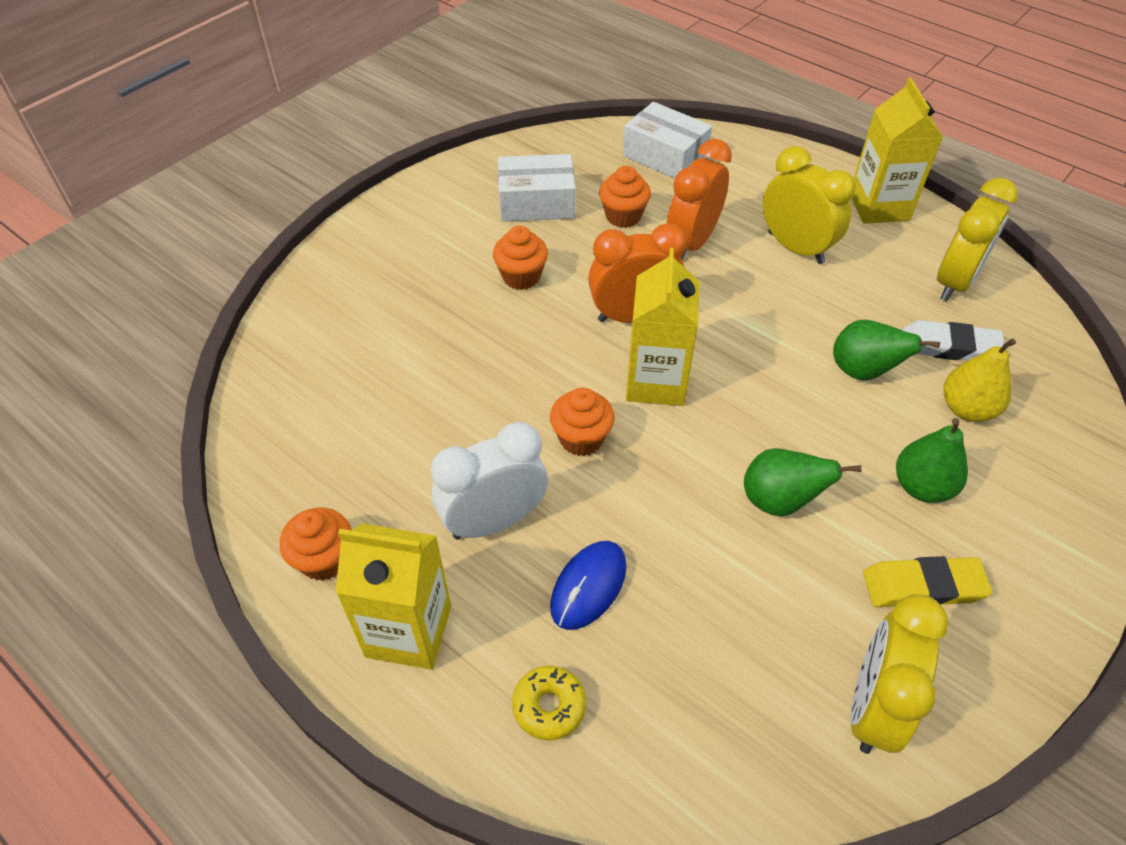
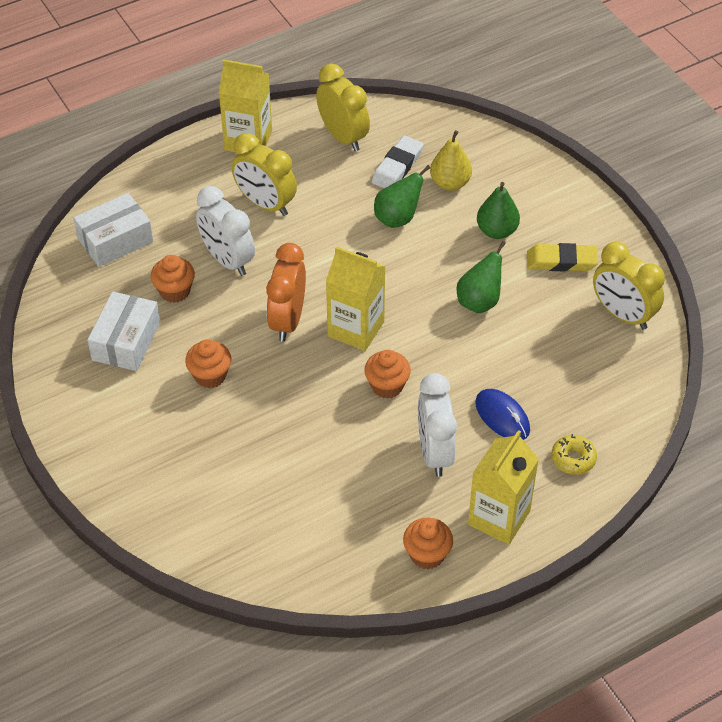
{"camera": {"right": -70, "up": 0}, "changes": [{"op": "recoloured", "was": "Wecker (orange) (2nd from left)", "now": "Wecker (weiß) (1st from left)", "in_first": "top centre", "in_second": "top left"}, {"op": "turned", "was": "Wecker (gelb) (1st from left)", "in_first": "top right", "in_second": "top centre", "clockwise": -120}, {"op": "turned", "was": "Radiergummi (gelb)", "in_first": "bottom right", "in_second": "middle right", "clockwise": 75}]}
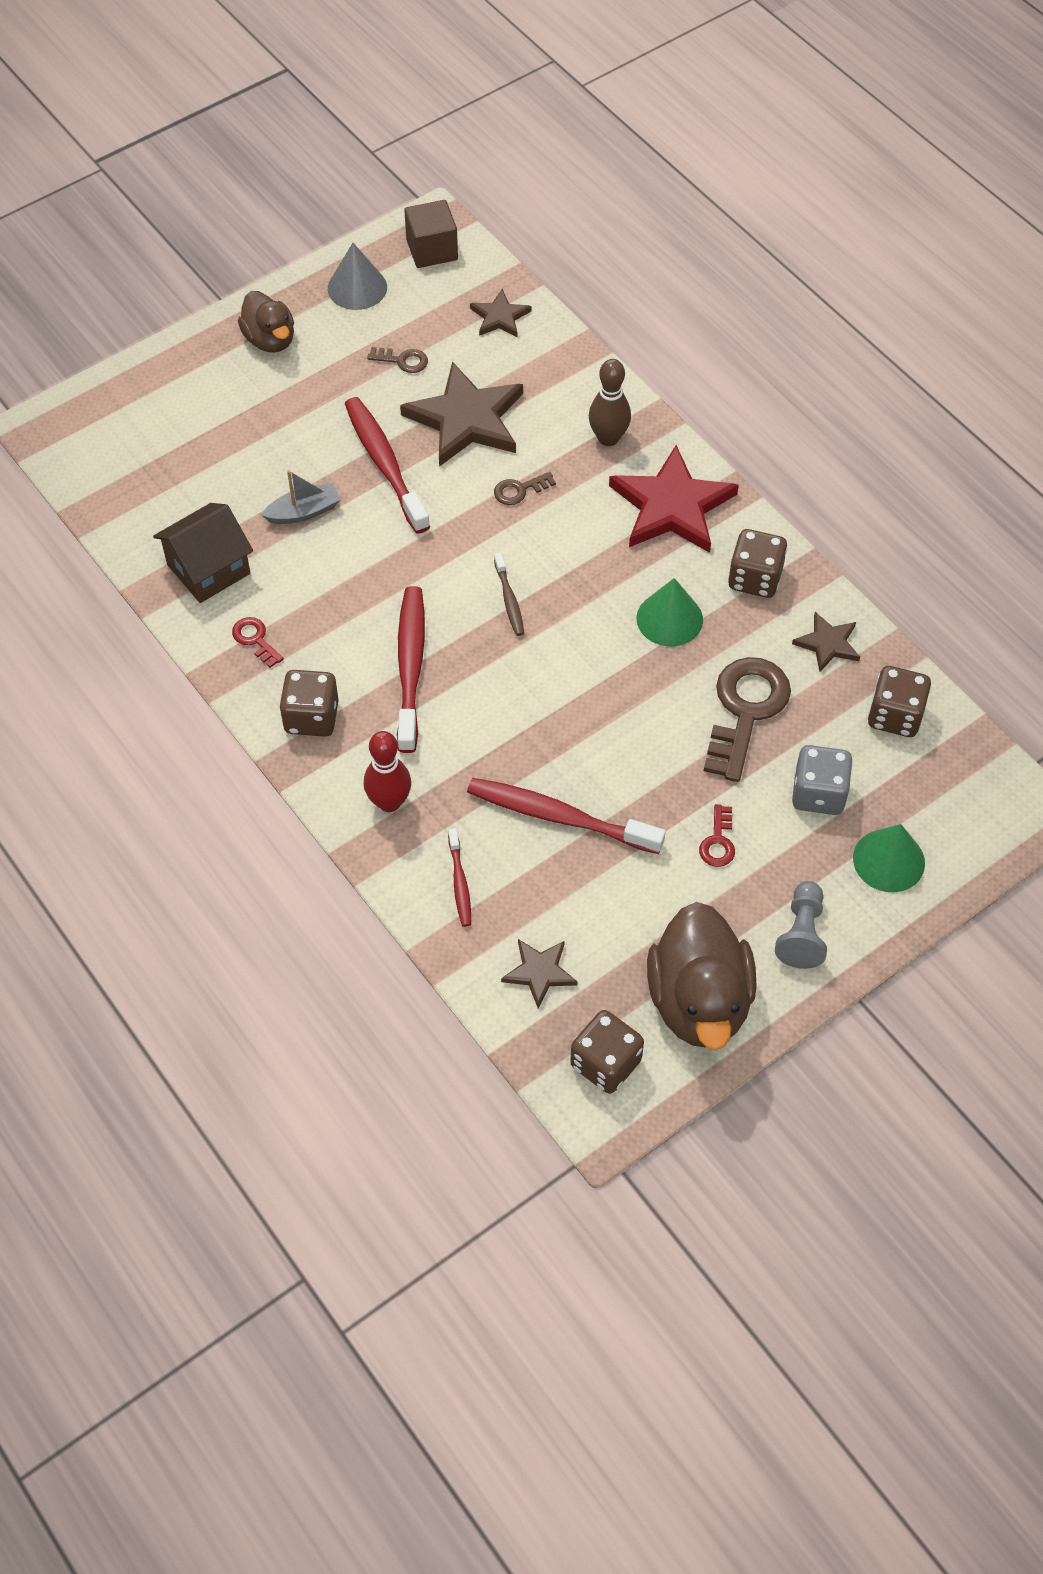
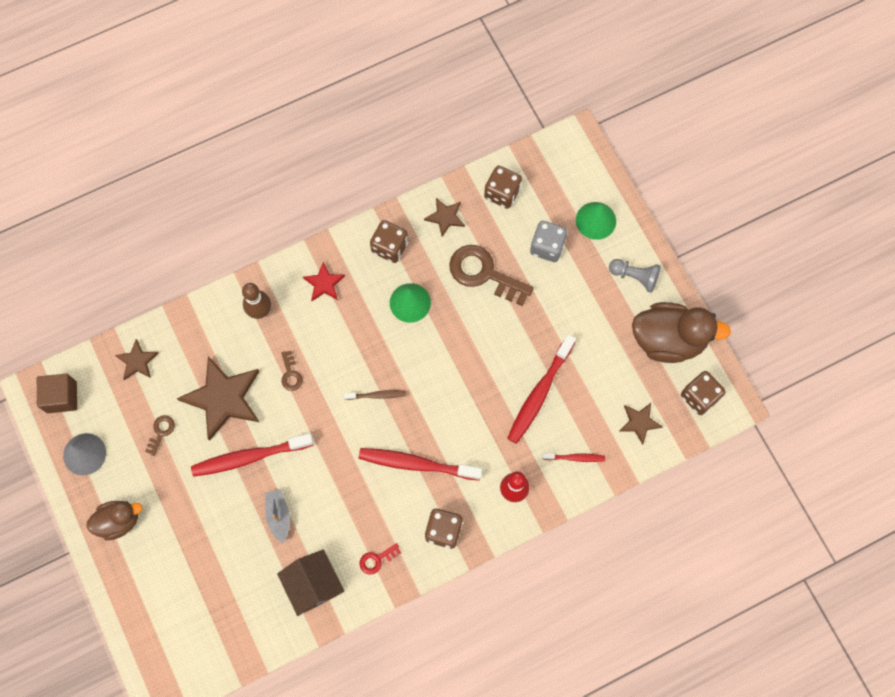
{"camera": {"right": -80, "up": 15}, "changes": [{"op": "resized", "was": "Stern (rot)", "in_first": "top centre", "in_second": "centre", "ratio": 0.51}, {"op": "removed", "was": "Schlüssel (rot) (2nd from left)", "in_first": "middle right"}]}
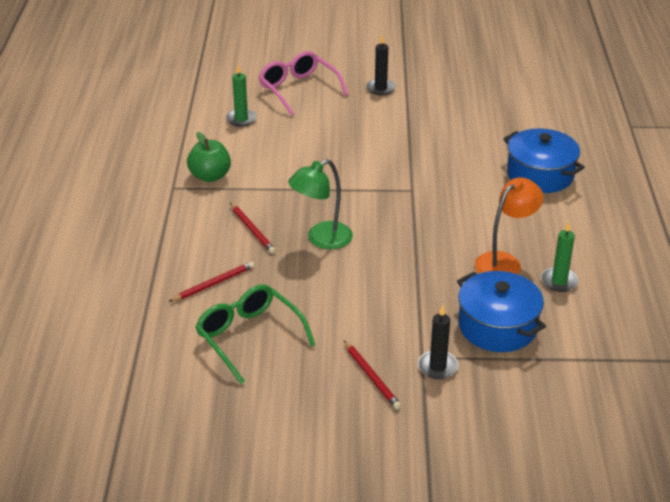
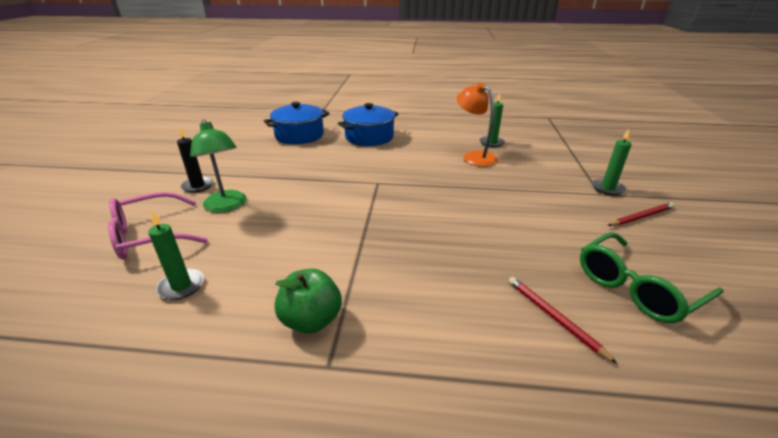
{"camera": {"right": -85, "up": -5}, "changes": [{"op": "moved", "was": "Lampe (grün)", "in_first": "centre", "in_second": "middle left"}, {"op": "moved", "was": "Kochtopf (blau) (1st from left)", "in_first": "middle right", "in_second": "top centre"}, {"op": "recoloured", "was": "Kerze (schwarz) (2nd from left)", "now": "Kerze (grün) (3rd from left)", "in_first": "bottom centre", "in_second": "middle right"}, {"op": "removed", "was": "Bleistift (rot) (2nd from left)", "in_first": "centre"}]}
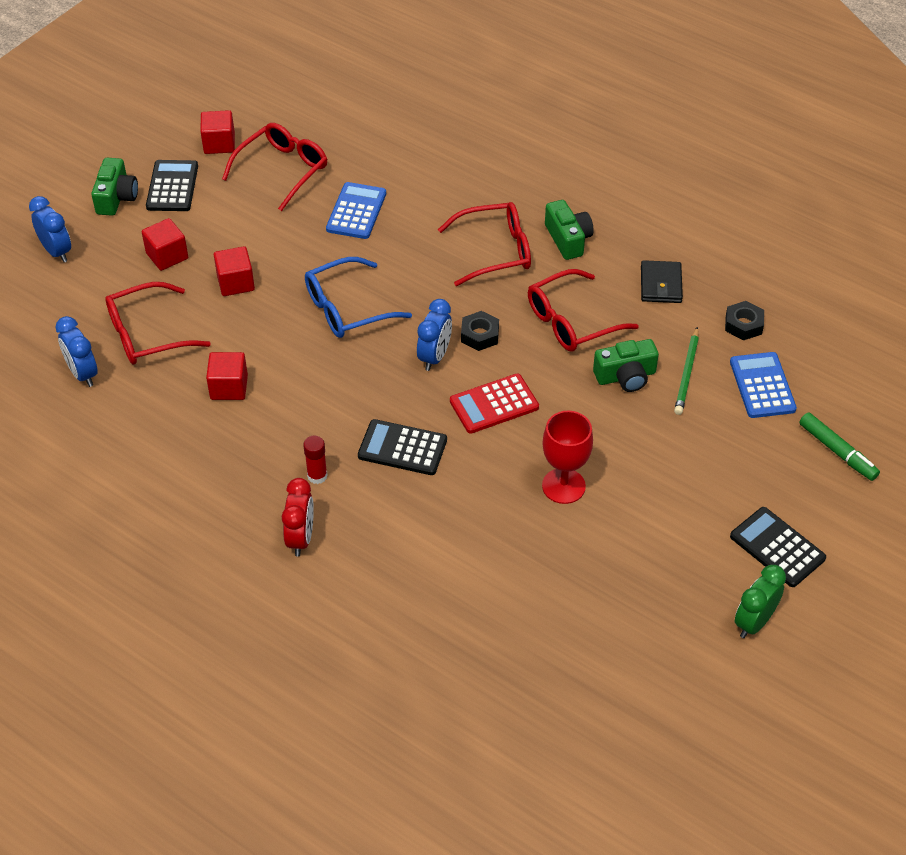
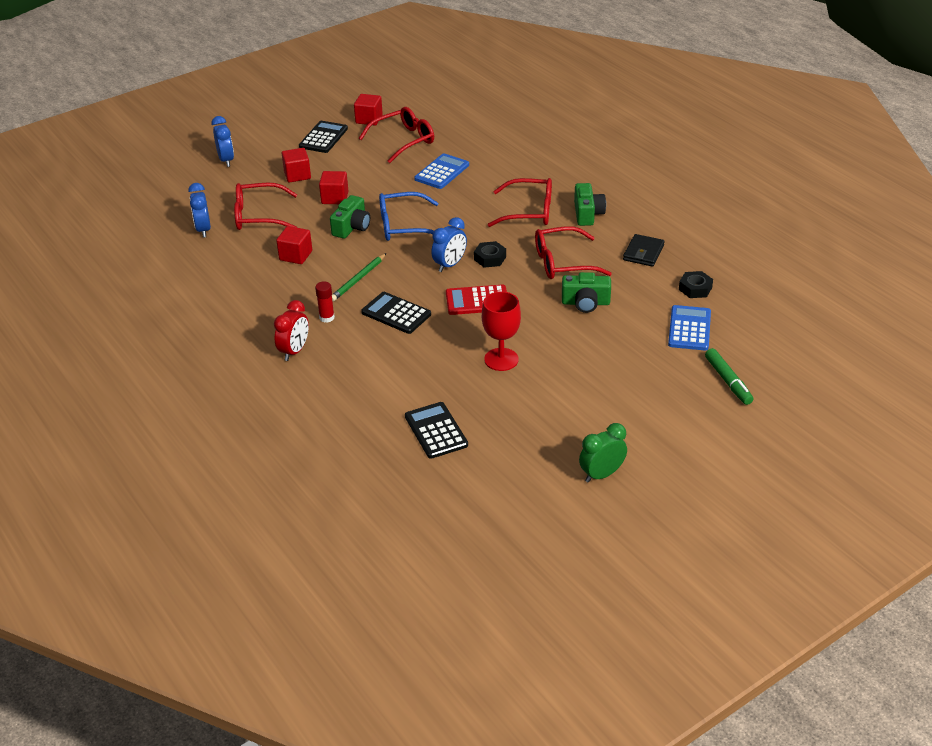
{"camera": {"right": 20, "up": -10}, "changes": [{"op": "moved", "was": "Kamera (grün) (1st from left)", "in_first": "top left", "in_second": "top centre"}, {"op": "moved", "was": "Bleistift (grün)", "in_first": "middle right", "in_second": "centre"}, {"op": "moved", "was": "Taschenrechner (schwarz) (3rd from left)", "in_first": "middle right", "in_second": "centre"}]}
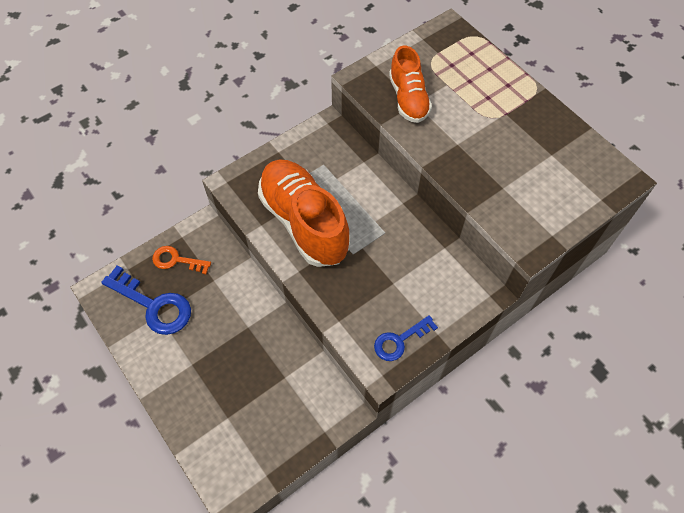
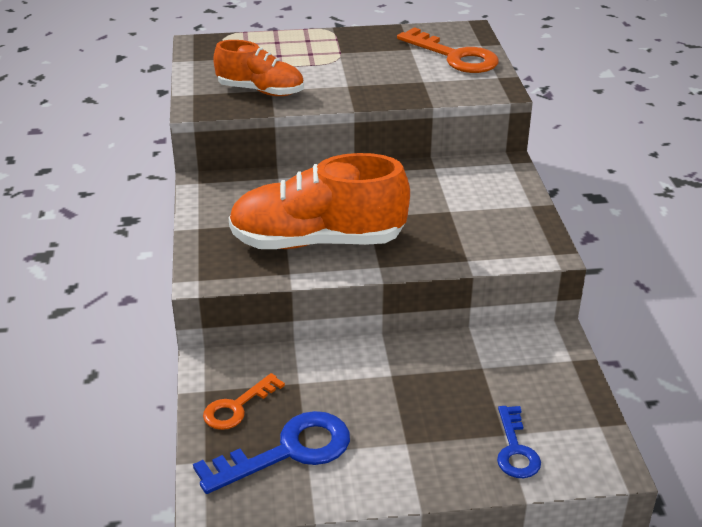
{"camera": {"right": -60, "up": -25}, "changes": [{"op": "added", "now": "Schlüssel (orange) (2nd from left)", "in_second": "top centre"}, {"op": "moved", "was": "Schlüssel (blau) (2nd from left)", "in_first": "centre", "in_second": "bottom right"}]}
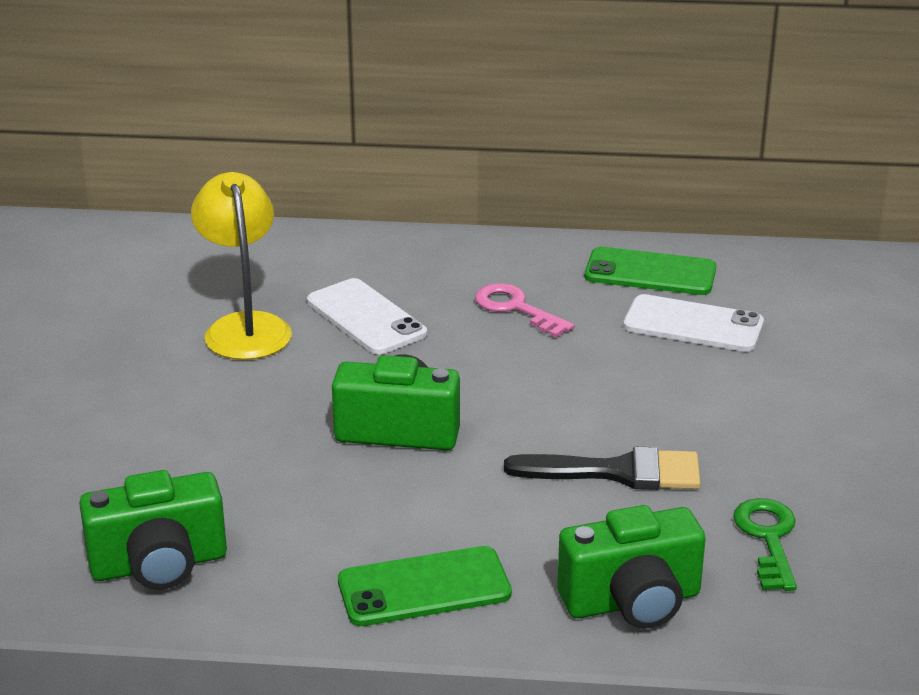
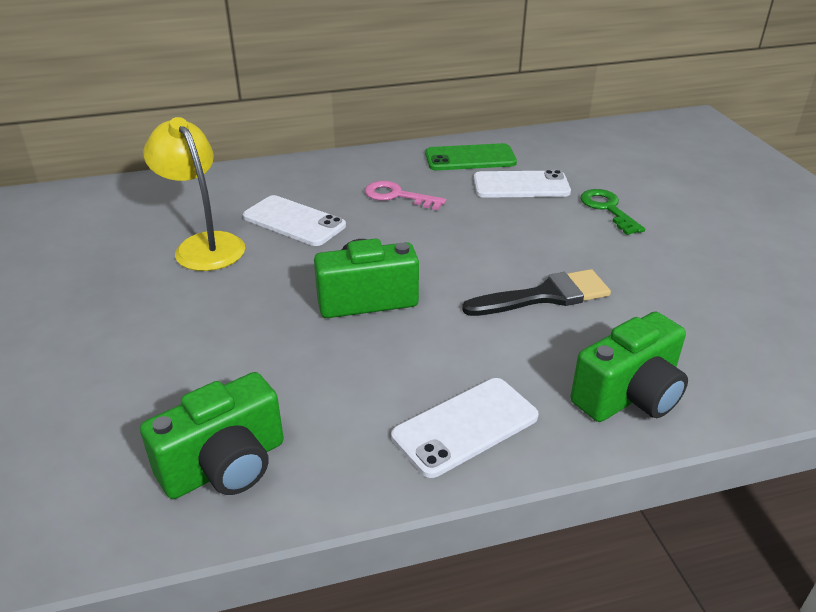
{"camera": {"right": -20, "up": 5}, "changes": [{"op": "recoloured", "was": "Handy (grün) (1st from left)", "now": "Handy (weiß) (2nd from left)", "in_first": "bottom centre", "in_second": "bottom centre"}, {"op": "moved", "was": "Schlüssel (grün)", "in_first": "bottom right", "in_second": "middle right"}]}
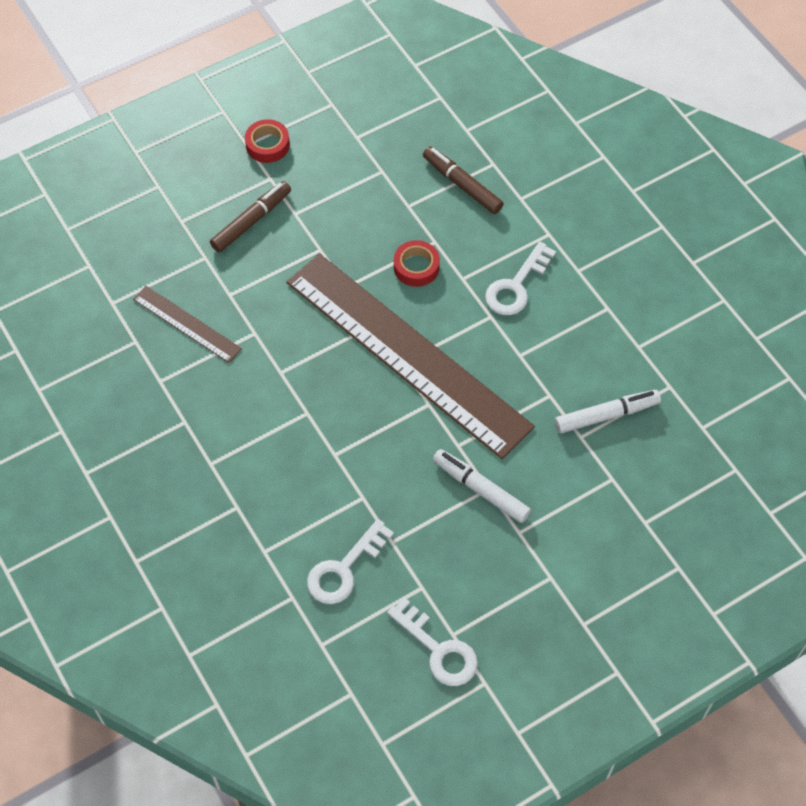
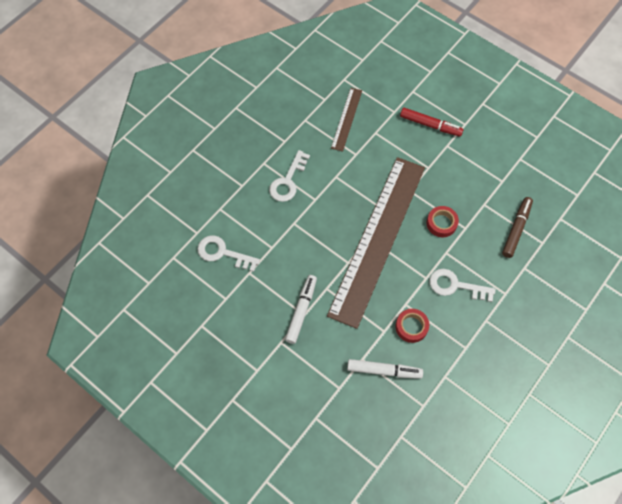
{"camera": {"right": 70, "up": 5}, "changes": [{"op": "moved", "was": "Schlüssel (weiß) (2nd from left)", "in_first": "bottom centre", "in_second": "centre"}, {"op": "turned", "was": "Filzstift (weiß) (2nd from left)", "in_first": "middle right", "in_second": "bottom centre", "clockwise": -45}, {"op": "moved", "was": "Klebeband (rot) (1st from left)", "in_first": "top left", "in_second": "centre"}, {"op": "recoloured", "was": "Filzstift (braun) (1st from left)", "now": "Filzstift (rot)", "in_first": "top left", "in_second": "top right"}]}
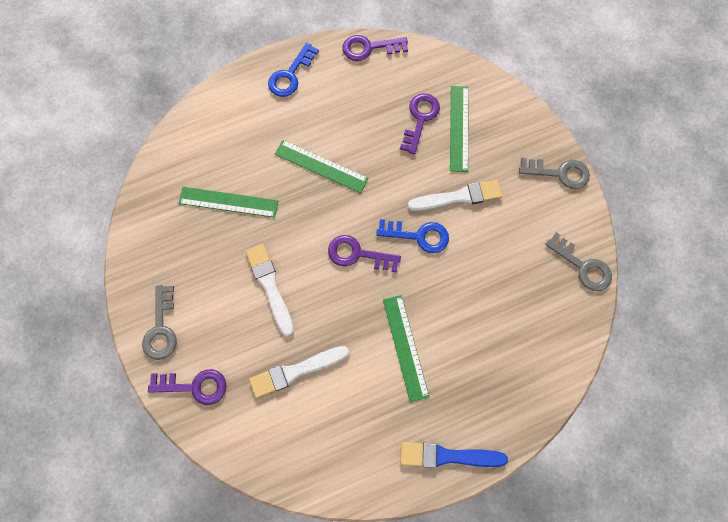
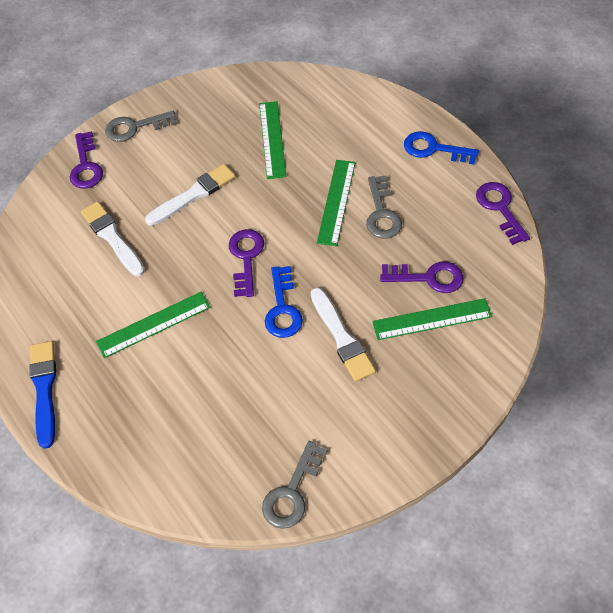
{"camera": {"right": 80, "up": -15}, "changes": [{"op": "moved", "was": "Schlüssel (grau) (2nd from left in the first image)", "now": "Schlüssel (grau) (3rd from left)", "in_first": "top right", "in_second": "centre"}]}
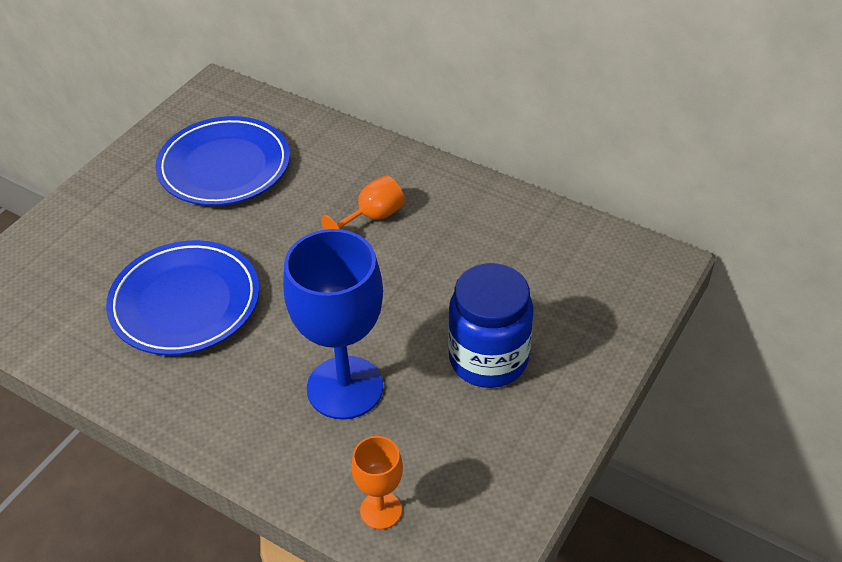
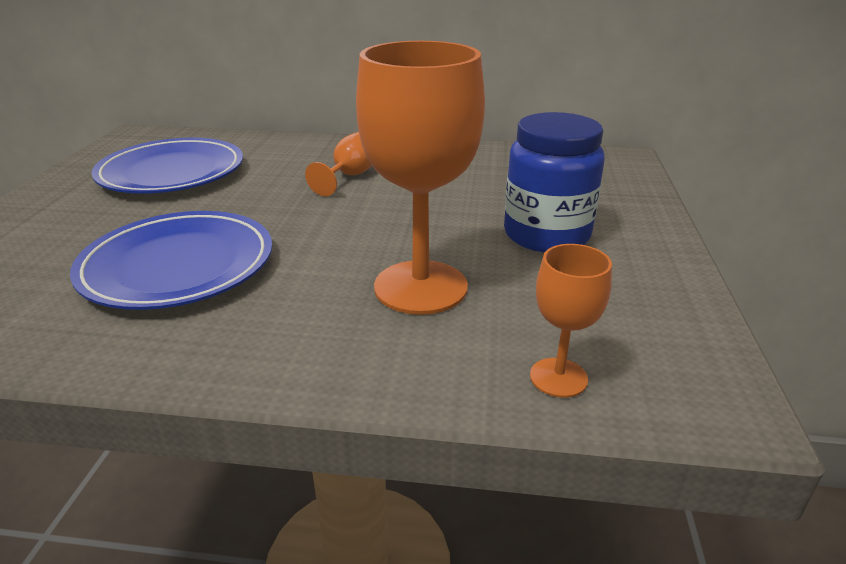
{"camera": {"right": -25, "up": -15}, "changes": [{"op": "recoloured", "was": "Kelch (blau)", "now": "Kelch (orange) (2nd from left)", "in_first": "centre", "in_second": "top centre"}]}
